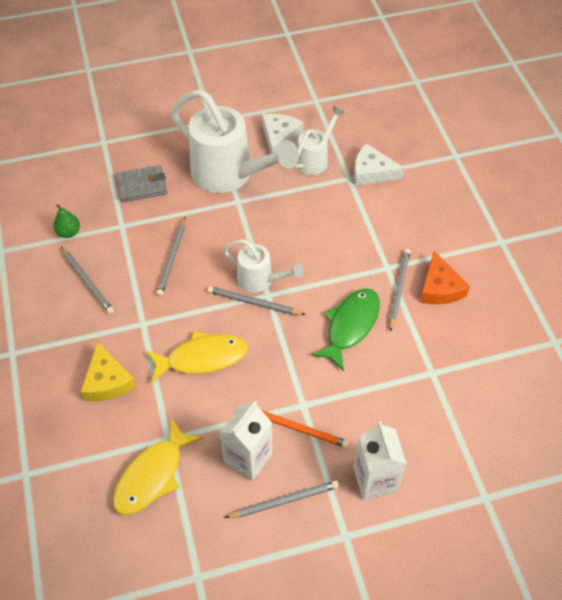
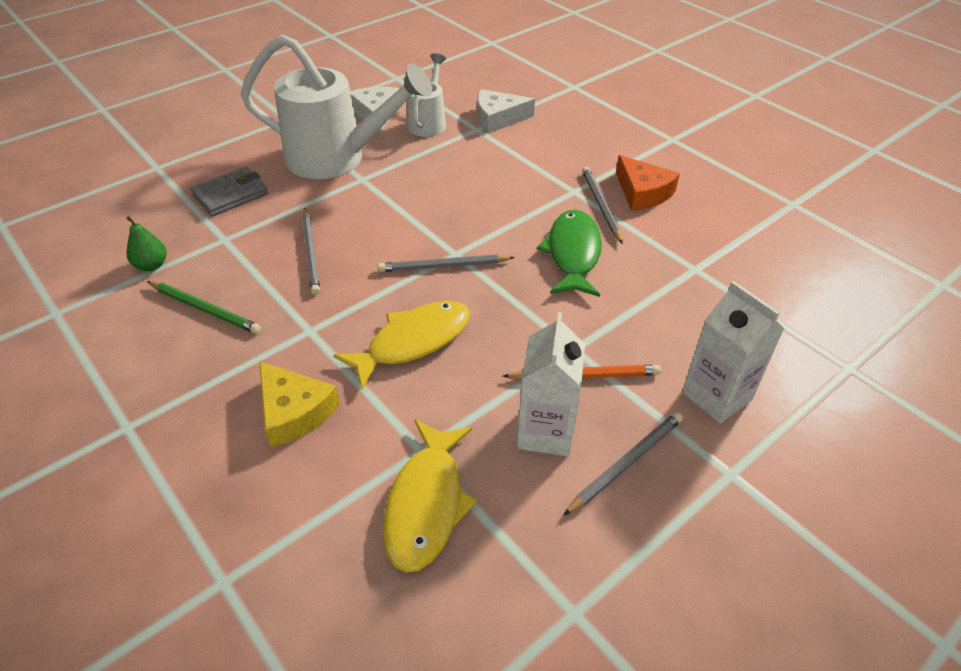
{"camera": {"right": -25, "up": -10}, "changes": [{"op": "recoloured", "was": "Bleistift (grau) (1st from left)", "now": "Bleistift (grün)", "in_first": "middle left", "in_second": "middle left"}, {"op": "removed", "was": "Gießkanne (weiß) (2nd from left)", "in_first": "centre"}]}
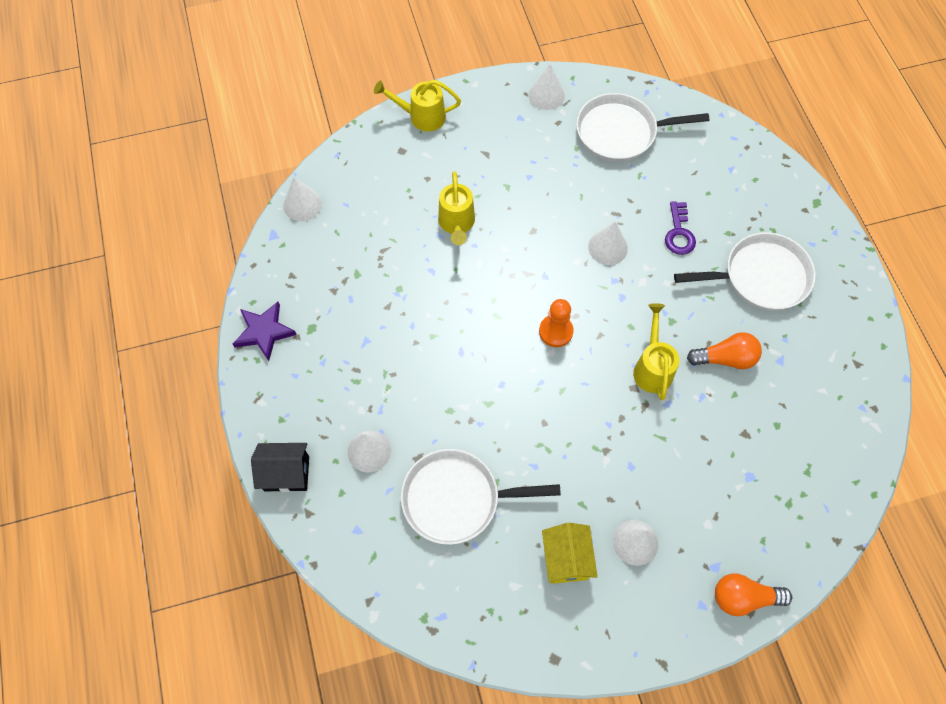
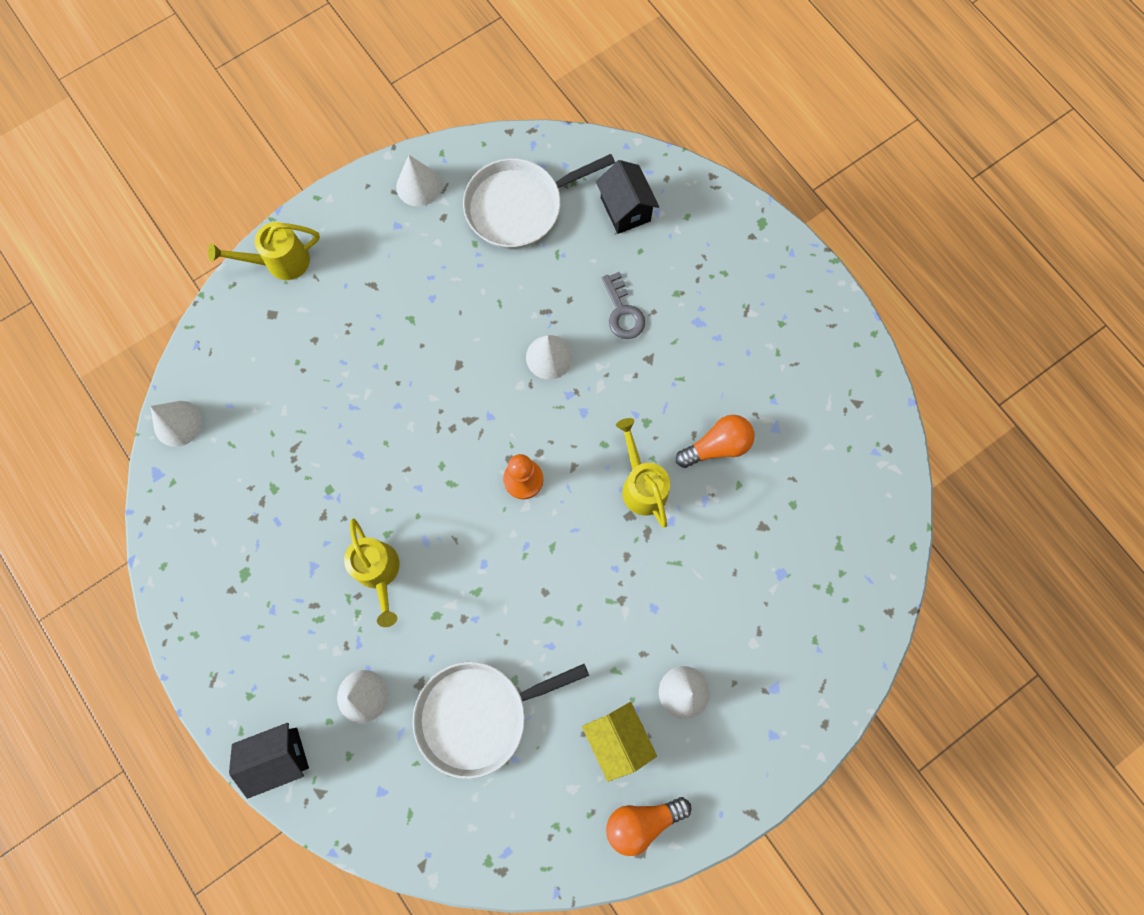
{"camera": {"right": -20, "up": 10}, "changes": [{"op": "moved", "was": "Gießkanne (gelb) (2nd from left)", "in_first": "top centre", "in_second": "middle left"}, {"op": "added", "now": "Haus (schwarz) (2nd from left)", "in_second": "top centre"}, {"op": "recoloured", "was": "Schlüssel (lila)", "now": "Schlüssel (grau)", "in_first": "top right", "in_second": "centre"}, {"op": "moved", "was": "Glühbirne (orange) (2nd from left in the first image)", "now": "Glühbirne (orange) (1st from left)", "in_first": "bottom right", "in_second": "bottom centre"}, {"op": "removed", "was": "Stern (lila)", "in_first": "middle left"}, {"op": "removed", "was": "Pfanne (weiß) (3rd from left)", "in_first": "middle right"}]}
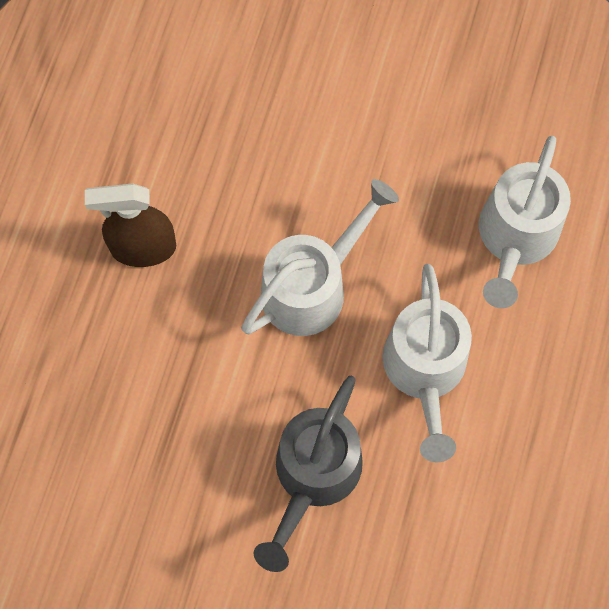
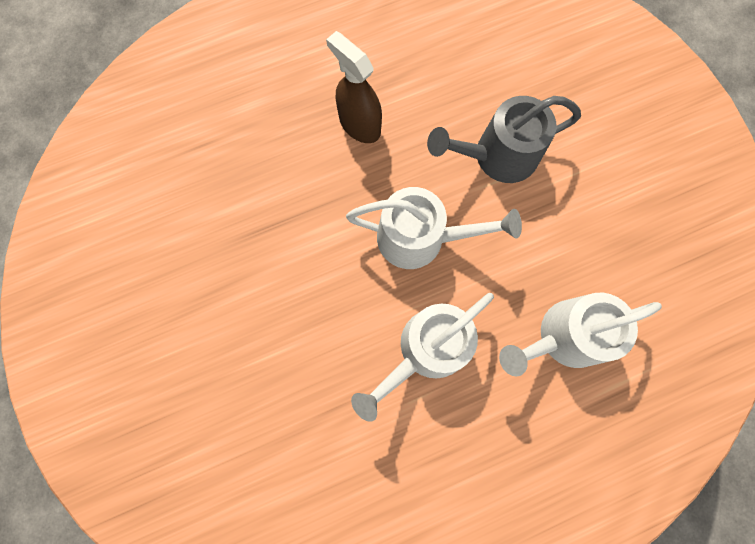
{"camera": {"right": 50, "up": 5}, "changes": [{"op": "moved", "was": "Gießkanne (grau)", "in_first": "bottom centre", "in_second": "top right"}]}
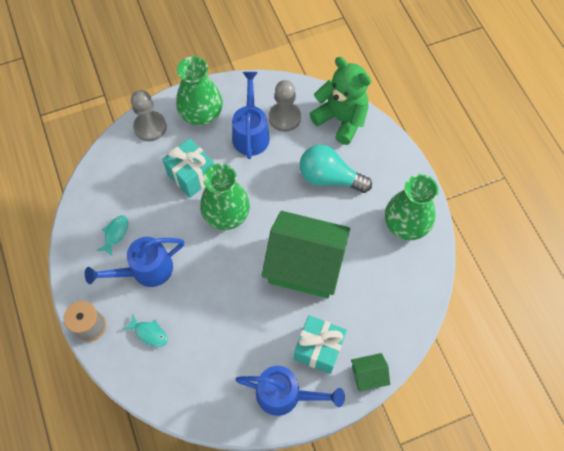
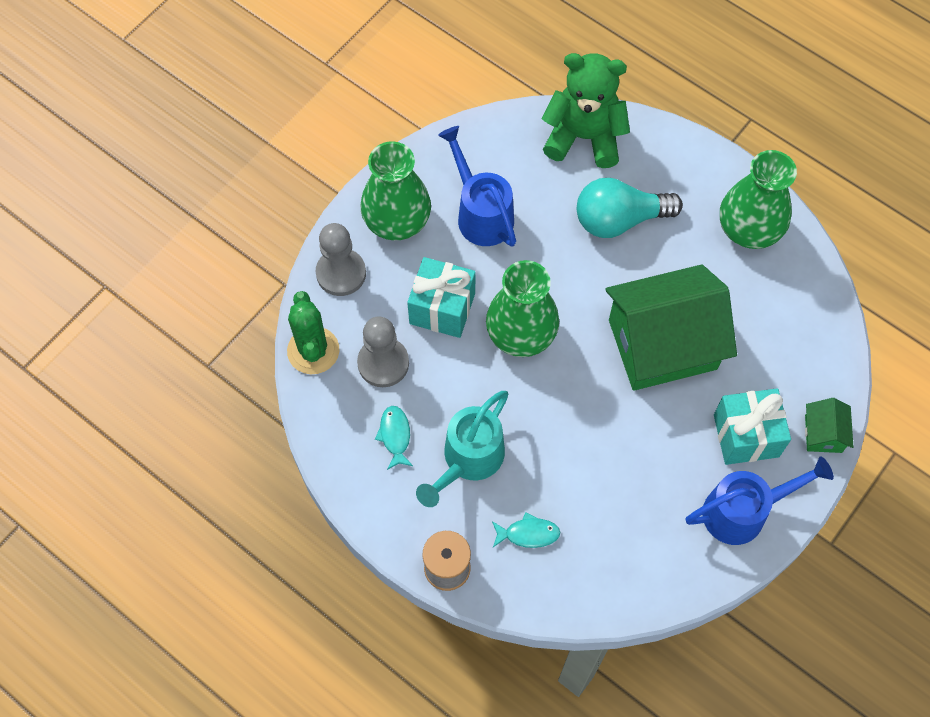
{"camera": {"right": -30, "up": 0}, "changes": [{"op": "added", "now": "Kaktus (grün)", "in_second": "centre"}, {"op": "moved", "was": "Bauer (grau) (2nd from left)", "in_first": "top centre", "in_second": "centre"}, {"op": "recoloured", "was": "Gießkanne (blau) (1st from left)", "now": "Gießkanne (türkis)", "in_first": "middle left", "in_second": "centre"}, {"op": "turned", "was": "Haus (grün) (2nd from left)", "in_first": "bottom centre", "in_second": "middle right", "clockwise": -45}]}
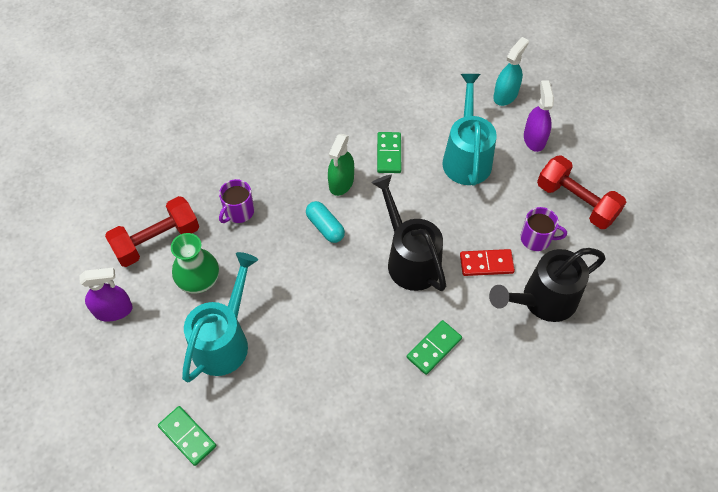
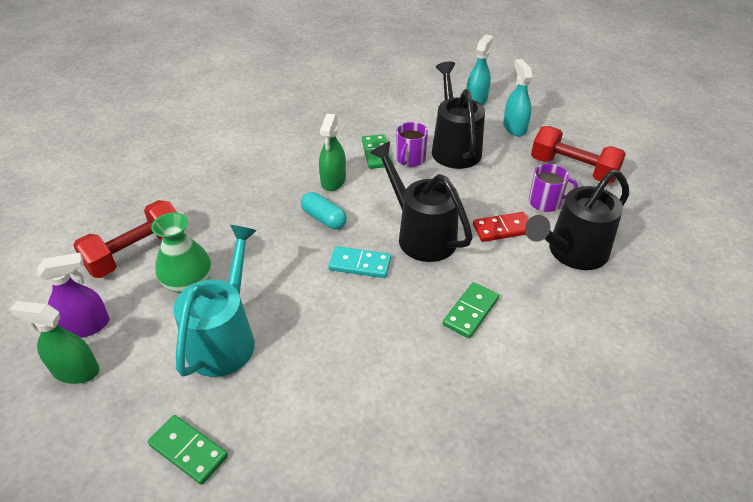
{"camera": {"right": -10, "up": -15}, "changes": [{"op": "added", "now": "Sprühflasche (grün) (1st from left)", "in_second": "bottom left"}, {"op": "added", "now": "Dominostein (türkis)", "in_second": "centre"}, {"op": "moved", "was": "Tasse (lila) (1st from left)", "in_first": "middle left", "in_second": "top centre"}, {"op": "recoloured", "was": "Gießkanne (türkis) (2nd from left)", "now": "Gießkanne (schwarz) (2nd from left)", "in_first": "top centre", "in_second": "top centre"}, {"op": "recoloured", "was": "Sprühflasche (lila) (2nd from left)", "now": "Sprühflasche (türkis) (2nd from left)", "in_first": "top right", "in_second": "top right"}]}
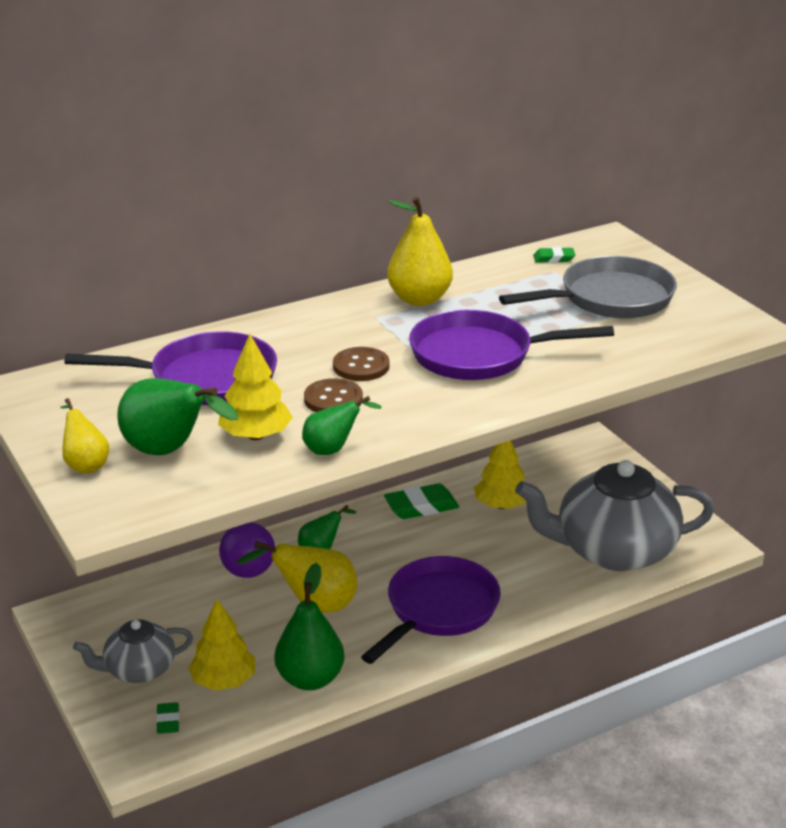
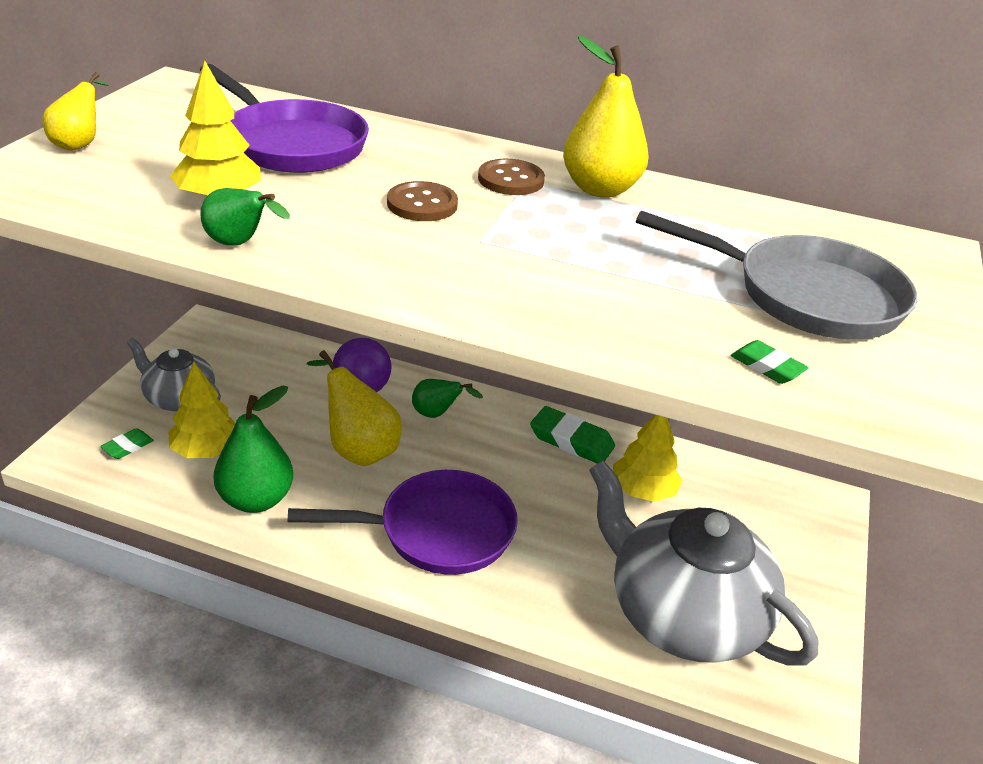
{"camera": {"right": 45, "up": 5}, "changes": [{"op": "moved", "was": "Knopf (braun) (1st from left in the first image)", "now": "Knopf (braun) (2nd from left)", "in_first": "centre", "in_second": "top centre"}, {"op": "moved", "was": "Radiergummi (grün) (3rd from left)", "in_first": "top right", "in_second": "middle right"}, {"op": "removed", "was": "Birne (grün) (1st from left)", "in_first": "middle left"}, {"op": "removed", "was": "Pfanne (lila) (3rd from left)", "in_first": "centre"}]}
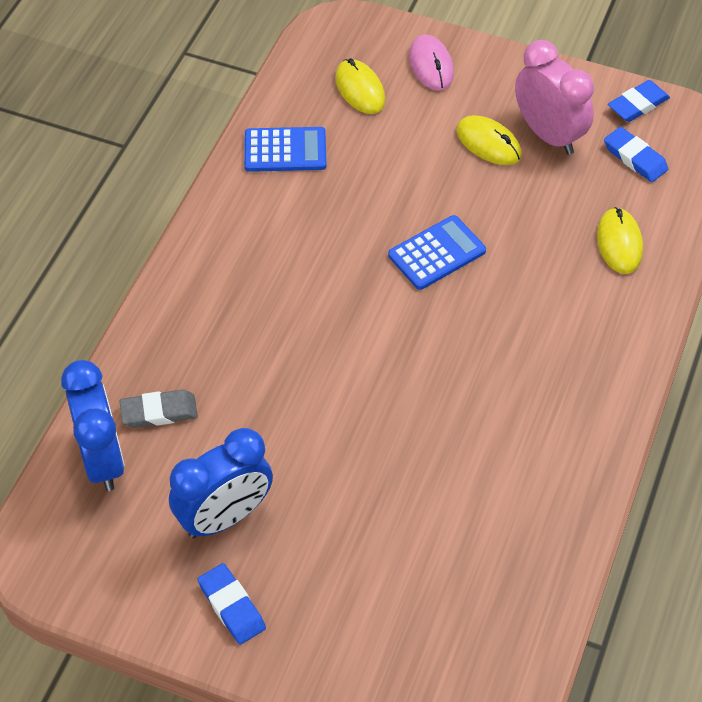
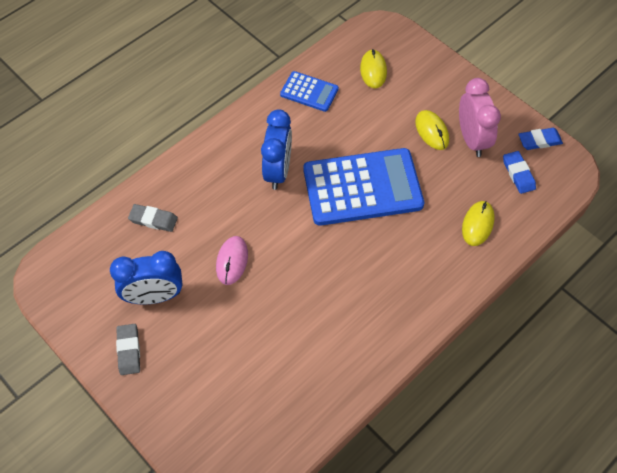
{"camera": {"right": 25, "up": 5}, "changes": [{"op": "recoloured", "was": "Radiergummi (blau) (1st from left)", "now": "Radiergummi (grau) (1st from left)", "in_first": "bottom left", "in_second": "bottom left"}, {"op": "moved", "was": "Computermaus (rosa)", "in_first": "top centre", "in_second": "centre"}, {"op": "moved", "was": "Wecker (blau) (1st from left in the first image)", "now": "Wecker (blau) (2nd from left)", "in_first": "middle left", "in_second": "top centre"}, {"op": "resized", "was": "Taschenrechner (blau) (2nd from left)", "in_first": "centre", "in_second": "centre", "ratio": 2.01}]}
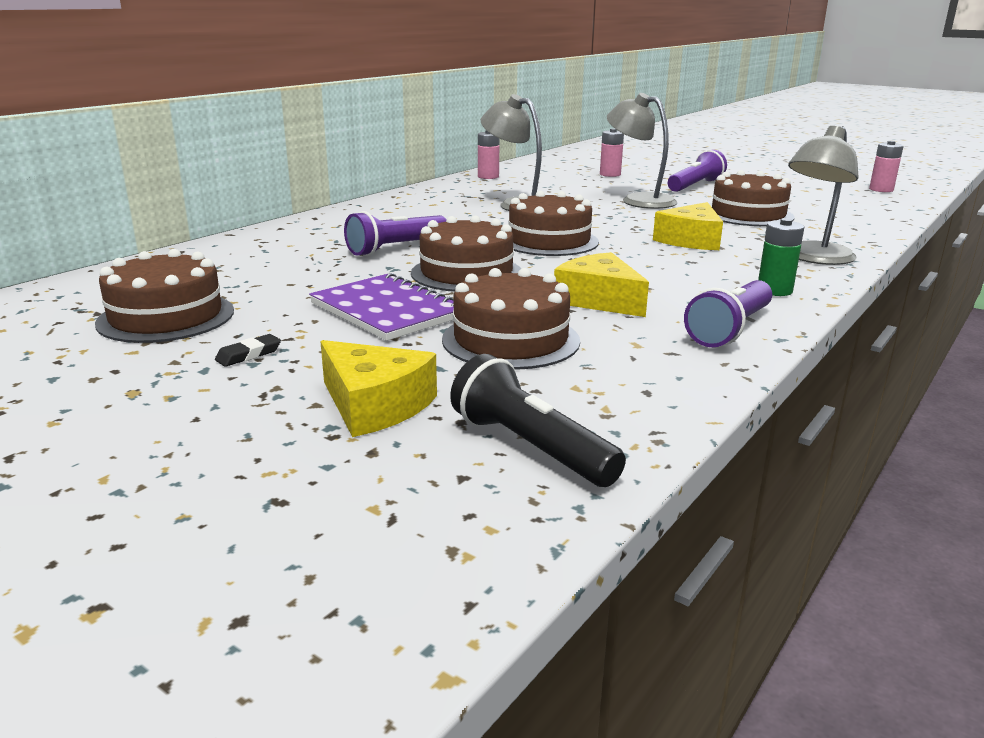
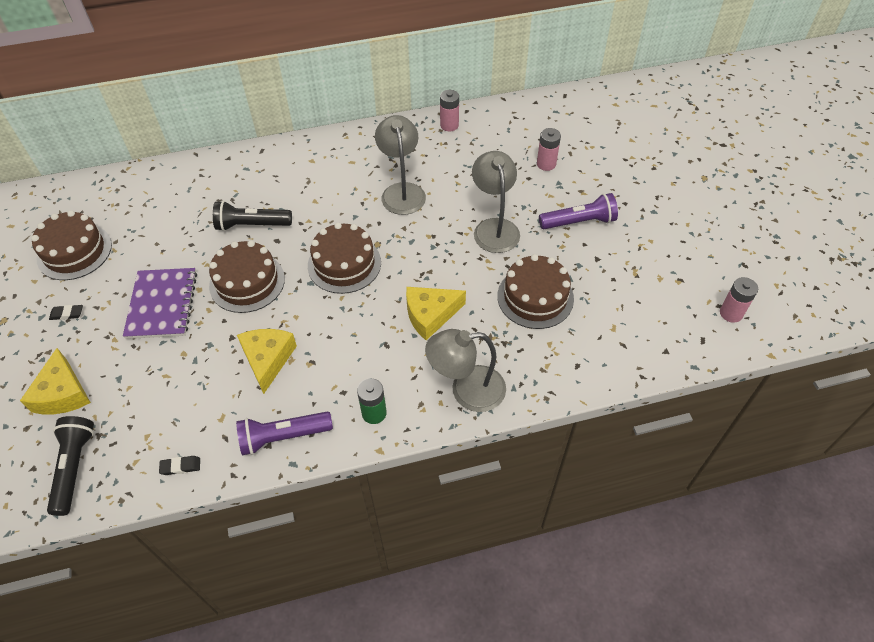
{"camera": {"right": 40, "up": 30}, "changes": [{"op": "added", "now": "Radiergummi (schwarz) (2nd from left)", "in_second": "bottom left"}, {"op": "recoloured", "was": "Taschenlampe (lila) (1st from left)", "now": "Taschenlampe (schwarz) (2nd from left)", "in_first": "top centre", "in_second": "middle left"}, {"op": "removed", "was": "Kuchen (braun) (3rd from left)", "in_first": "centre"}]}
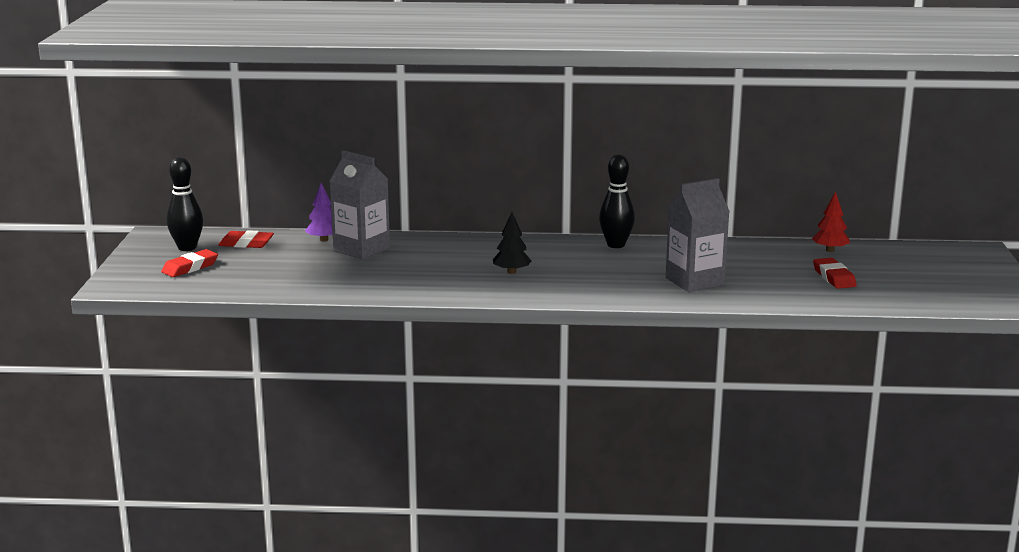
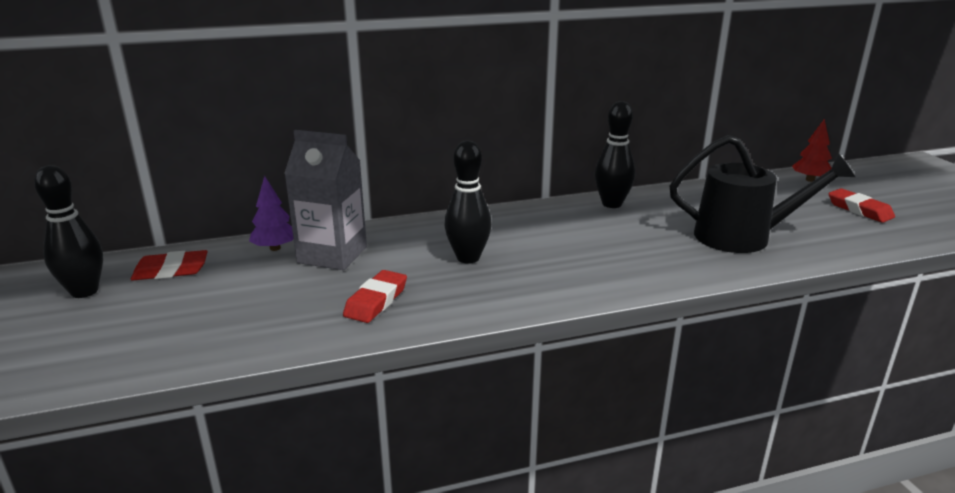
{"camera": {"right": -20, "up": 5}, "changes": [{"op": "moved", "was": "Radiergummi (rot) (1st from left in the first image)", "now": "Radiergummi (rot) (2nd from left)", "in_first": "middle left", "in_second": "centre"}, {"op": "added", "now": "Bowlingkegel (schwarz) (2nd from left)", "in_second": "centre"}, {"op": "replaced", "was": "Getränkekarton (grau) (2nd from left)", "now": "Gießkanne (schwarz)", "in_first": "middle right", "in_second": "middle right"}, {"op": "removed", "was": "Baum (schwarz)", "in_first": "centre"}]}
